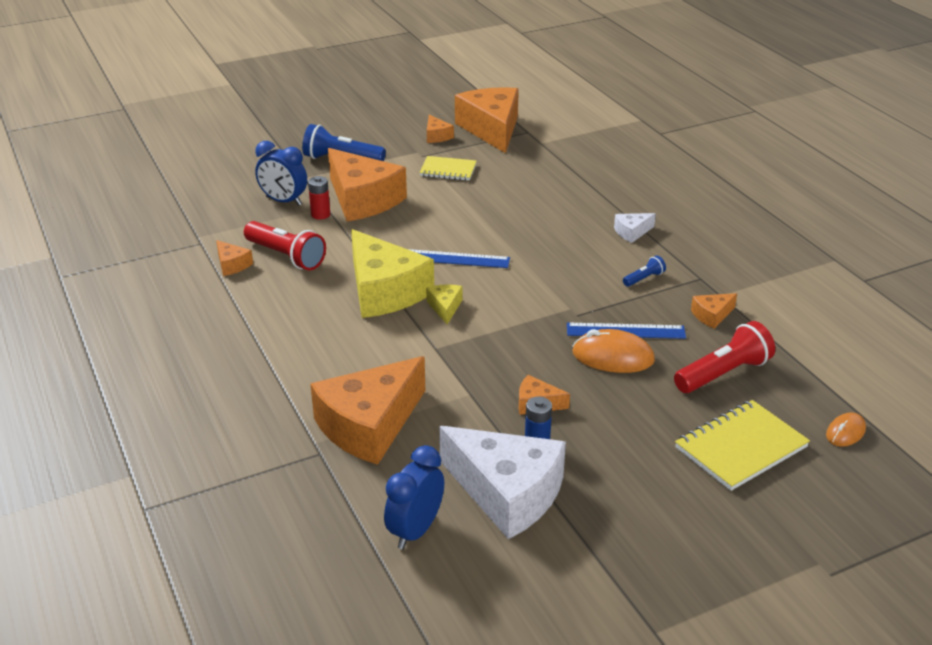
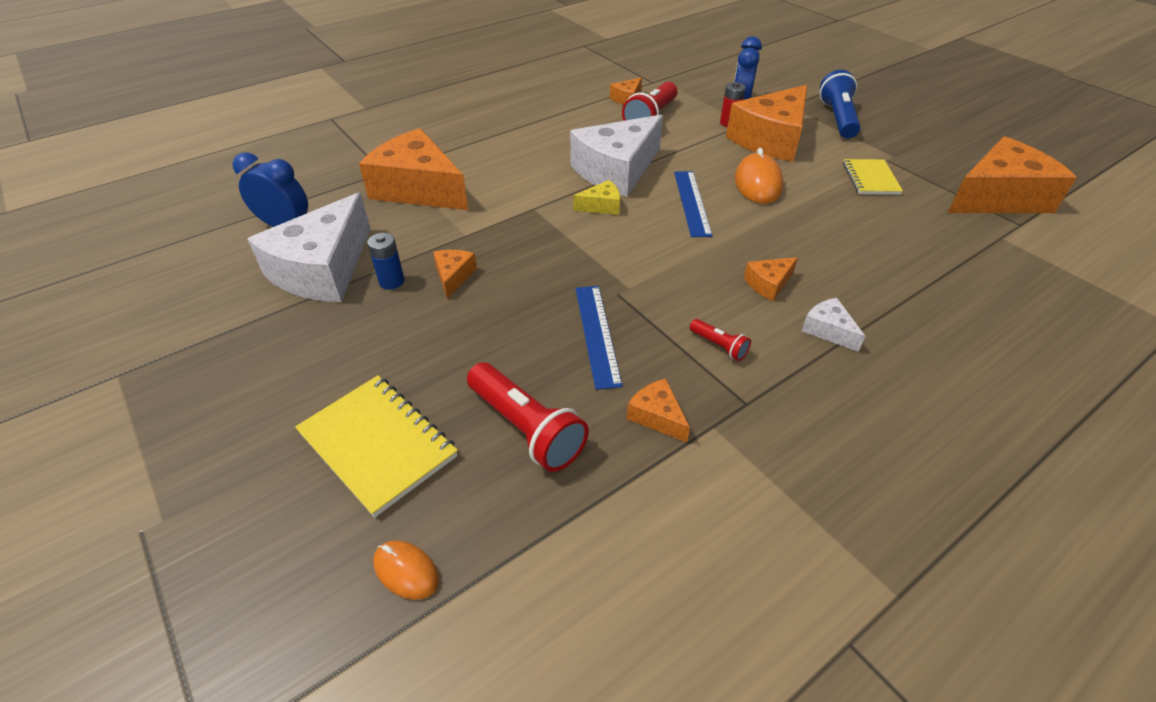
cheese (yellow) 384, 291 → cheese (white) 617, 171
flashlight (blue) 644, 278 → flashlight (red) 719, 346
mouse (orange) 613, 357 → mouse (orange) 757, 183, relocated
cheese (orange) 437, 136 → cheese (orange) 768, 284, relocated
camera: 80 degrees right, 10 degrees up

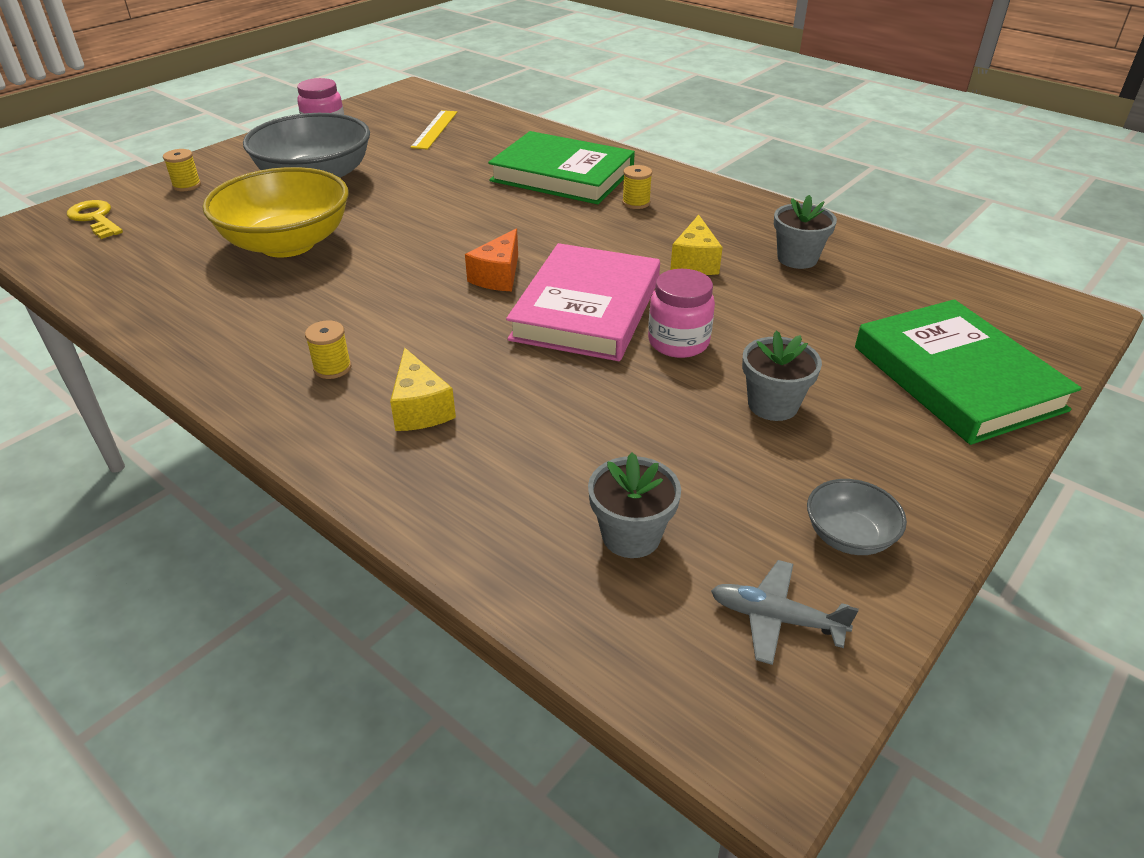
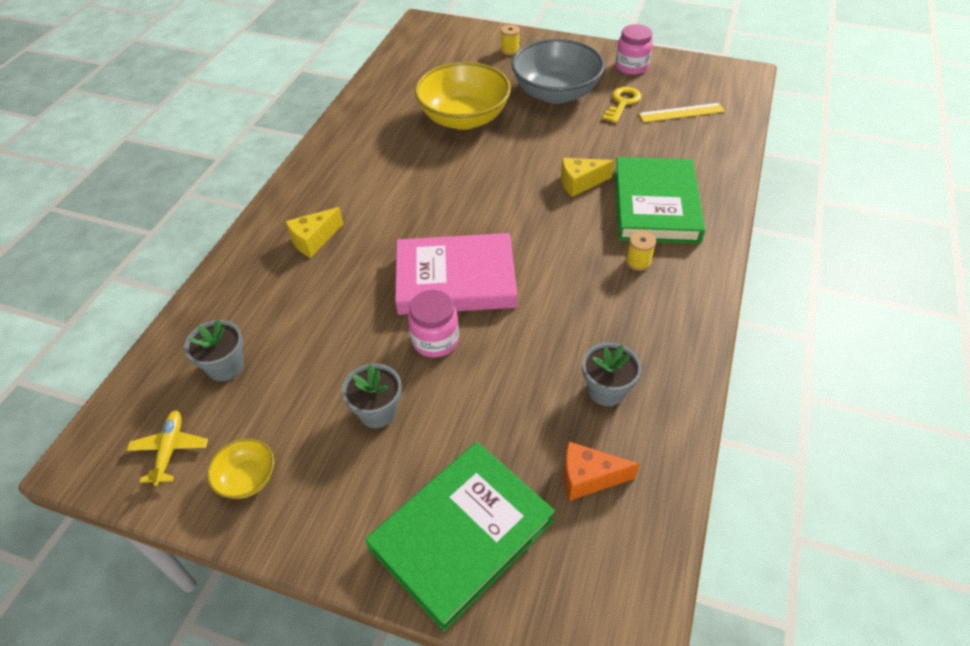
plane (grey) 775, 618 → plane (yellow) 170, 450
bowl (grey) 848, 536 → bowl (yellow) 247, 478
cheese (yellow) 695, 262 → cheese (yellow) 580, 183, relocated
cheese (orange) 498, 276 → cheese (orange) 588, 478, relocated
key (yellow) 95, 219 → key (yellow) 622, 103, relocated
spool (yellow) 332, 368 → -
camera: 70 degrees right, 10 degrees up

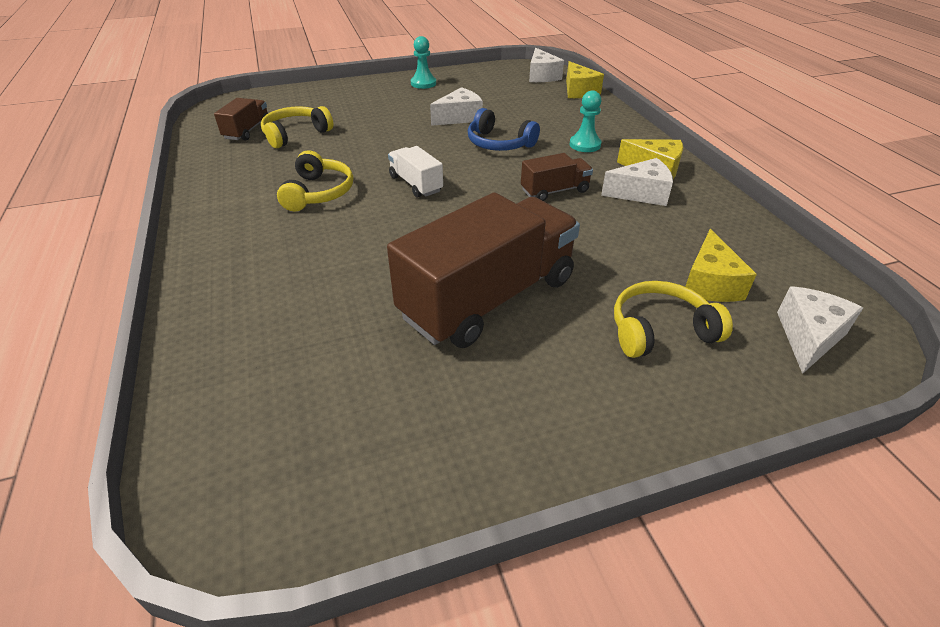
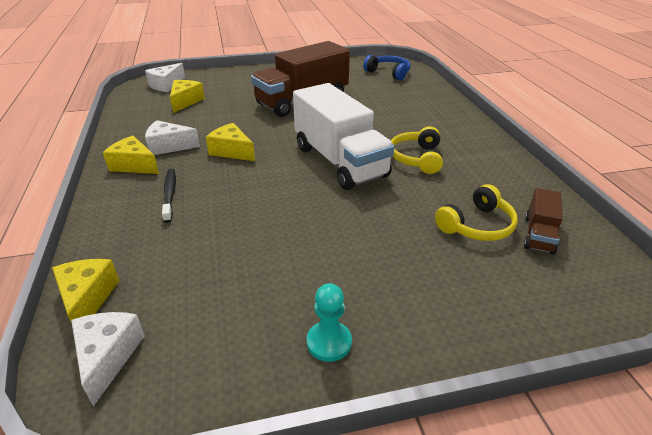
pawn (turquoise) 585, 145 → toothbrush (black) 170, 194
truck (brown) 554, 191 → cheese (yellow) 232, 151
truck (white) 416, 184 → truck (white) 340, 161, x2.16
headphones (blue) 499, 143 → headphones (blue) 388, 73, relocated
cheese (white) 459, 117 → -
headphones (yellow) 660, 330 → -
camera: 175 degrees left, 5 degrees down

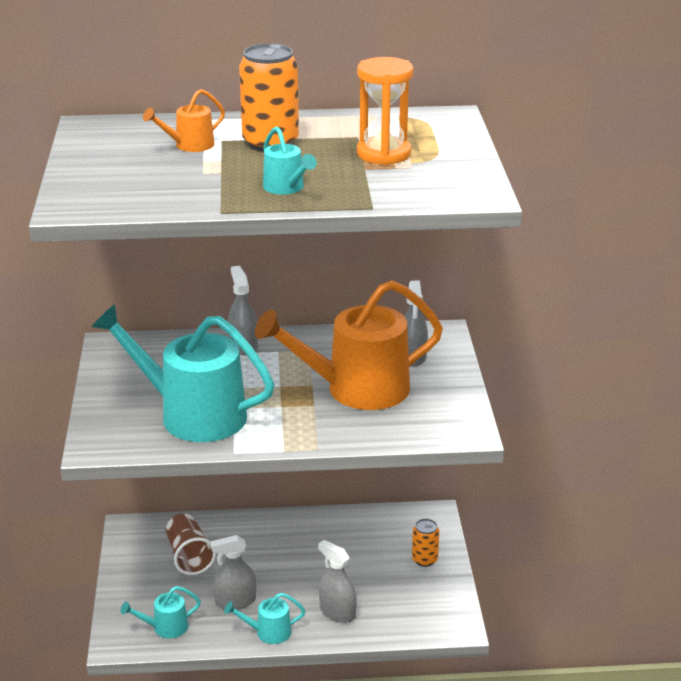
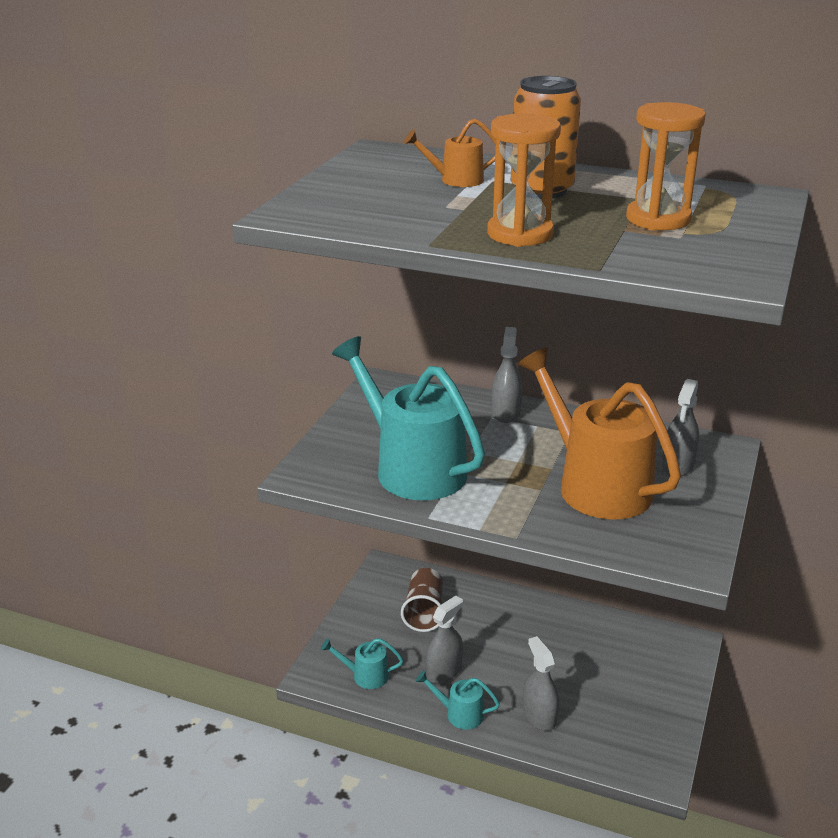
spray bottle (grey) 235, 601 → spray bottle (grey) 444, 671, 120 degrees clockwise
watering can (turquoise) 286, 188 → hourglass (orange) 520, 234
watering can (orange) 355, 389 → watering can (orange) 595, 484, 45 degrees clockwise
can (orange) 424, 560 → -
camera: 25 degrees right, 0 degrees up

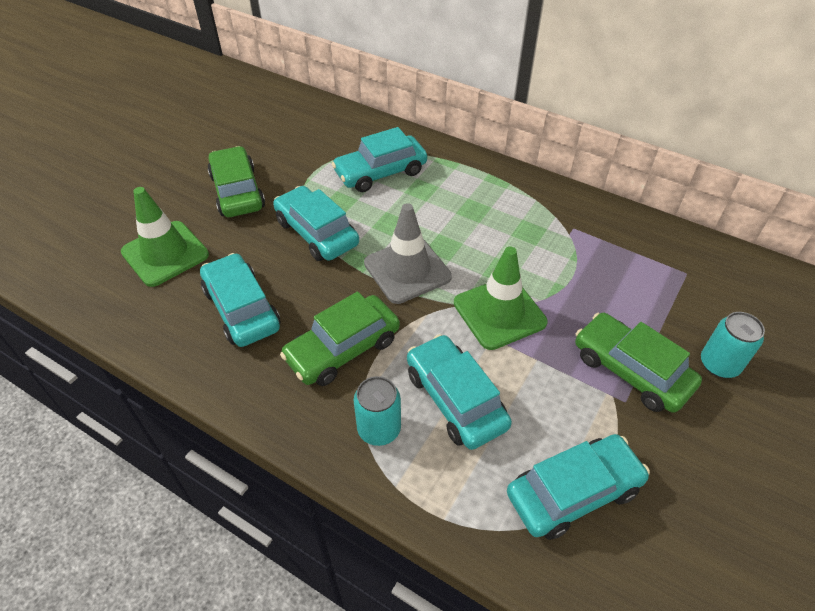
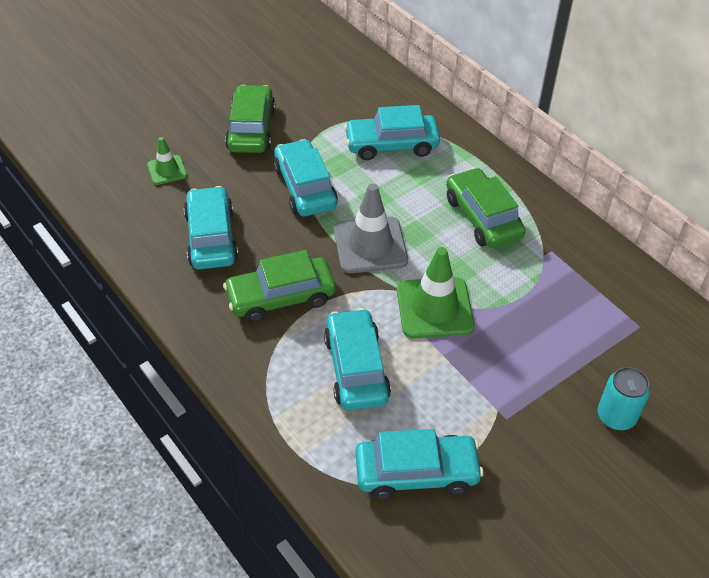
traffic cone (green) 165, 253 → traffic cone (green) 167, 170, x0.55
car (green) 631, 370 → car (green) 483, 217, relocated
can (turquoise) 379, 429 → -
camera: 20 degrees right, 0 degrees up

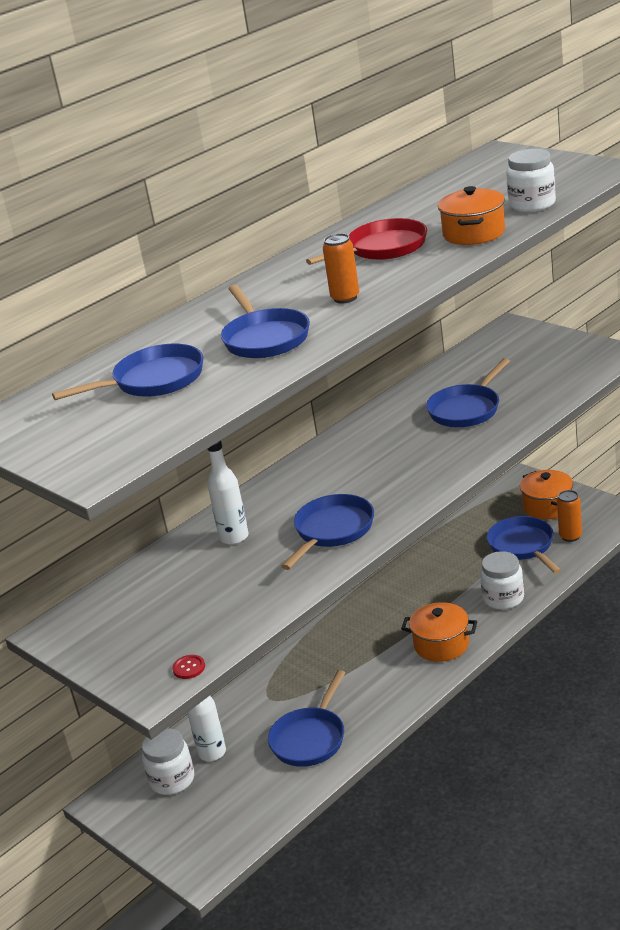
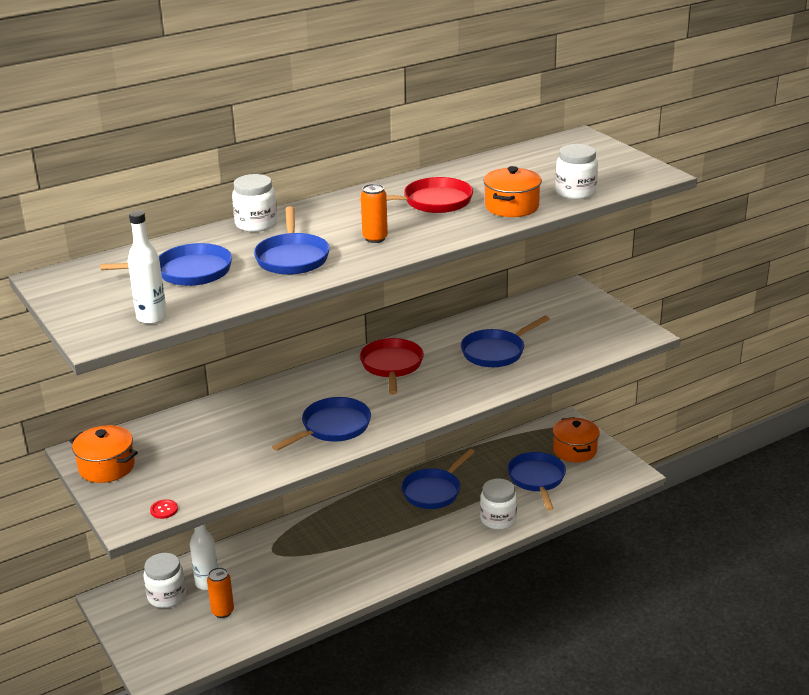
pot (orange) 441, 644 → pot (orange) 107, 467, relocated
bottle (white) 234, 537 → bottle (white) 151, 318, relocated
can (orange) 570, 536 → can (orange) 222, 611, relocated
- → jar (white) 256, 224
- → pan (red) 392, 366
pan (blue) 310, 738 → pan (blue) 433, 491, relocated
camera: 10 degrees right, 0 degrees up

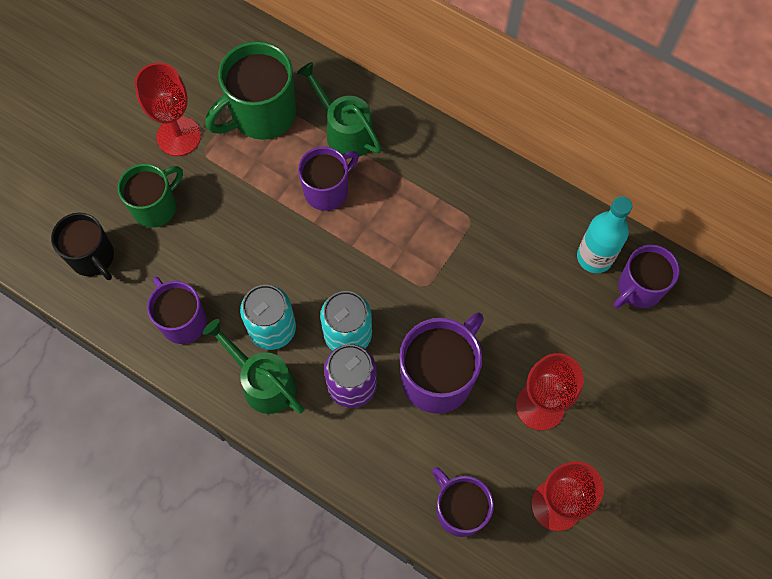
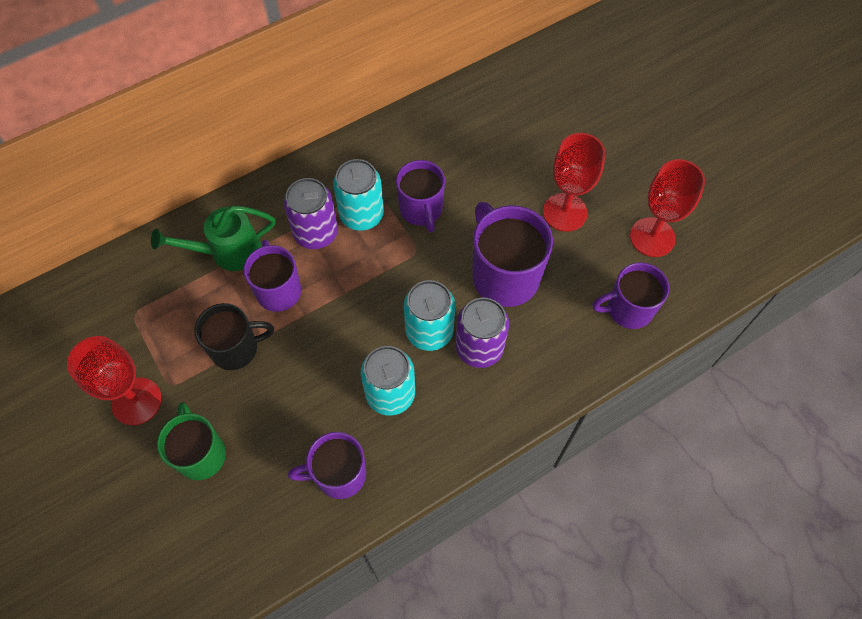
mug (black) 93, 257 → mug (black) 236, 348, relocated
- → can (purple) 316, 233
- → can (turquoise) 361, 215
mug (purple) 638, 288 → mug (purple) 421, 210, relocated
watering can (green) 262, 381 → -
mug (green) 262, 114 → -
bottle (turquoise) 594, 257 → -
camera: 65 degrees left, 5 degrees down

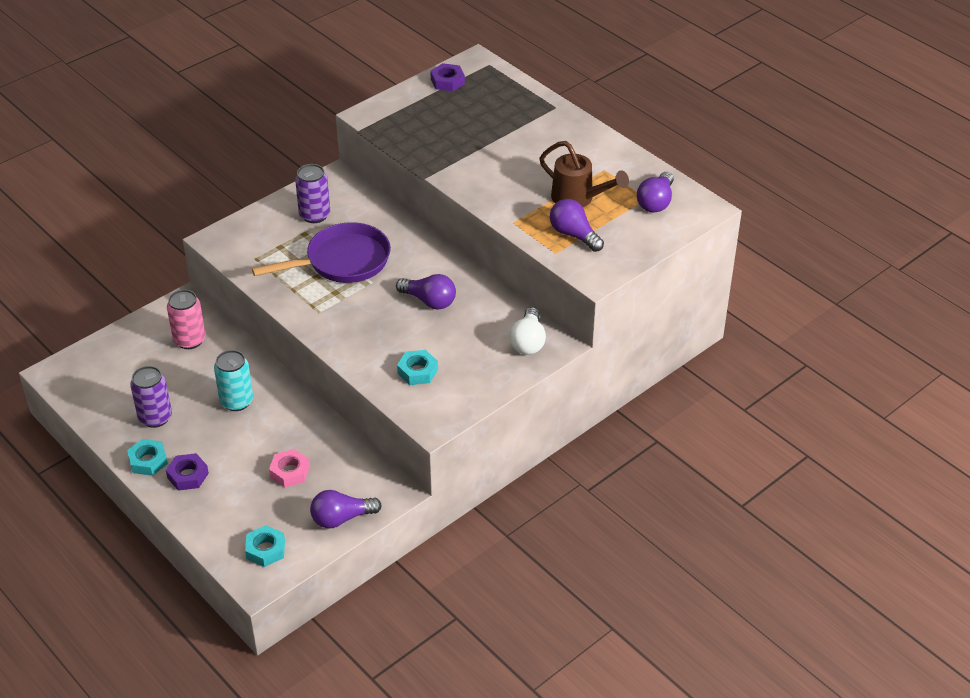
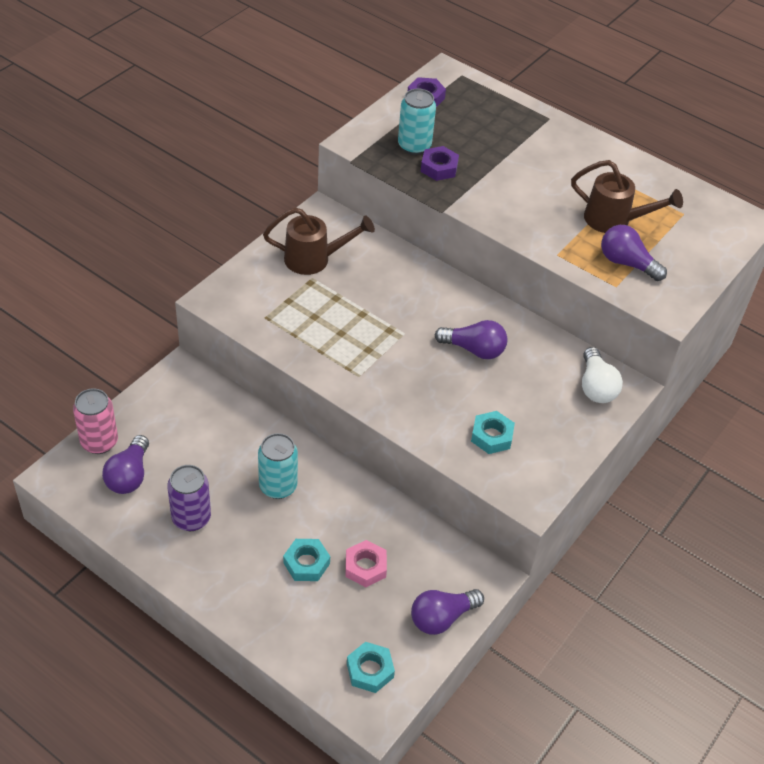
can (pink) 189, 340 → can (pink) 99, 442, relocated
light bulb (purple) 656, 202 → light bulb (purple) 129, 475, relocated
can (purple) 314, 215 → watering can (brown) 314, 259
nut (turquoise) 148, 461 → nut (turquoise) 306, 563, relocated
- → can (turquoise) 414, 146
nut (purple) 188, 475 → nut (purple) 439, 168, relocated
pan (purple) 342, 261 → -
camera: 15 degrees left, 5 degrees up

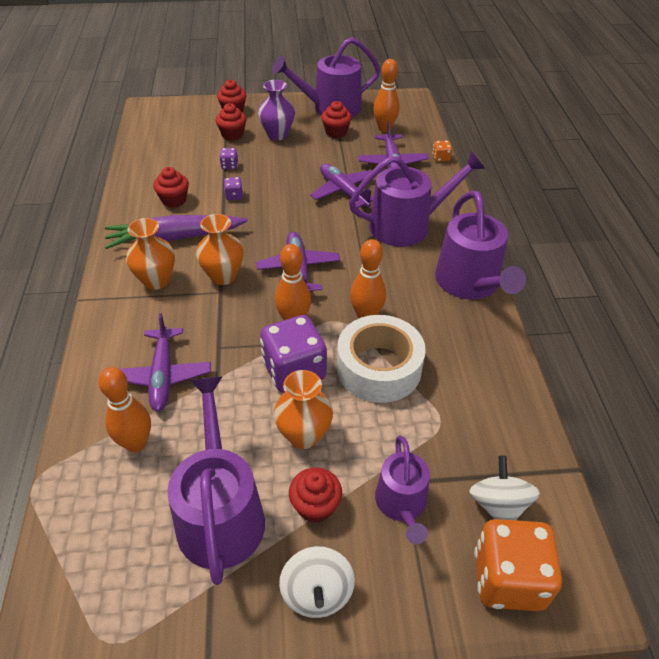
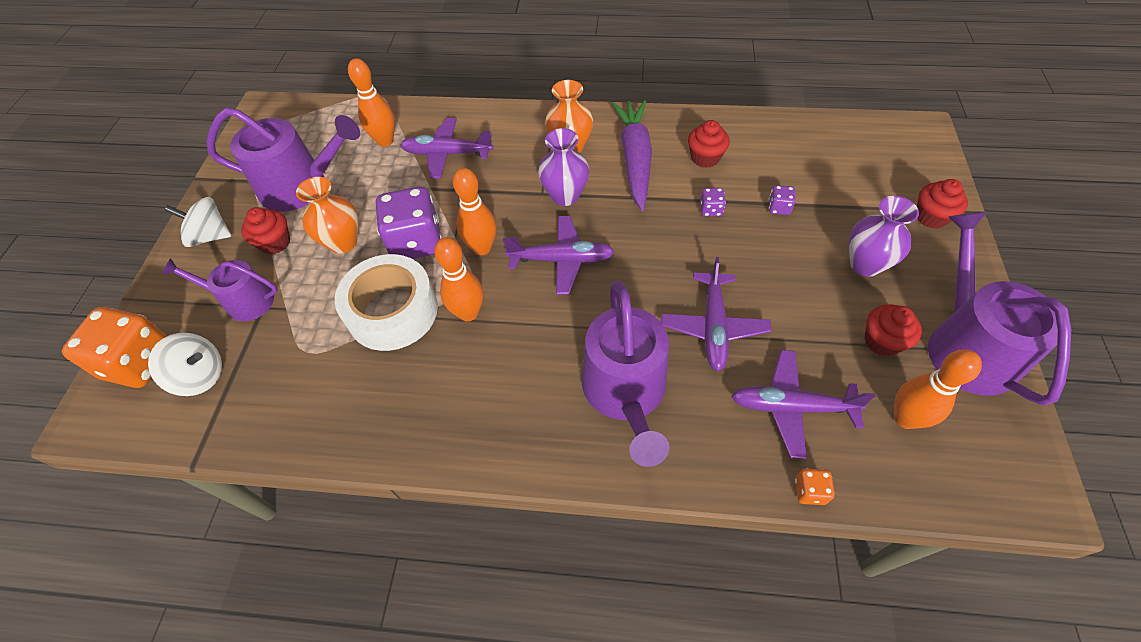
vase (orange) 223, 276 → vase (purple) 565, 196
plane (purple) 343, 192 → plane (purple) 713, 327, 120 degrees clockwise
cupcake (red) 232, 135 → -
watering can (purple) 470, 283 → -
camera: 105 degrees right, 10 degrees up

